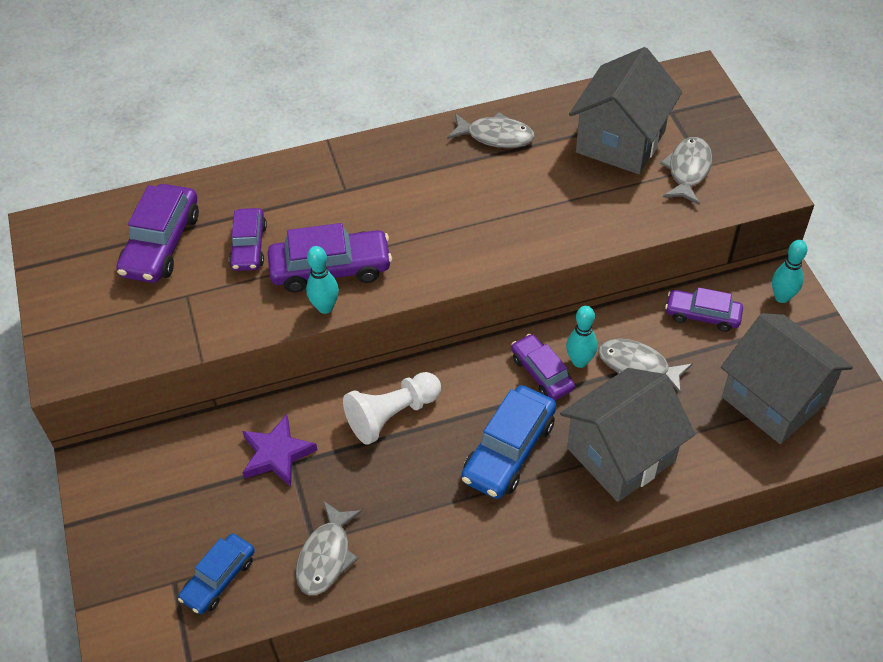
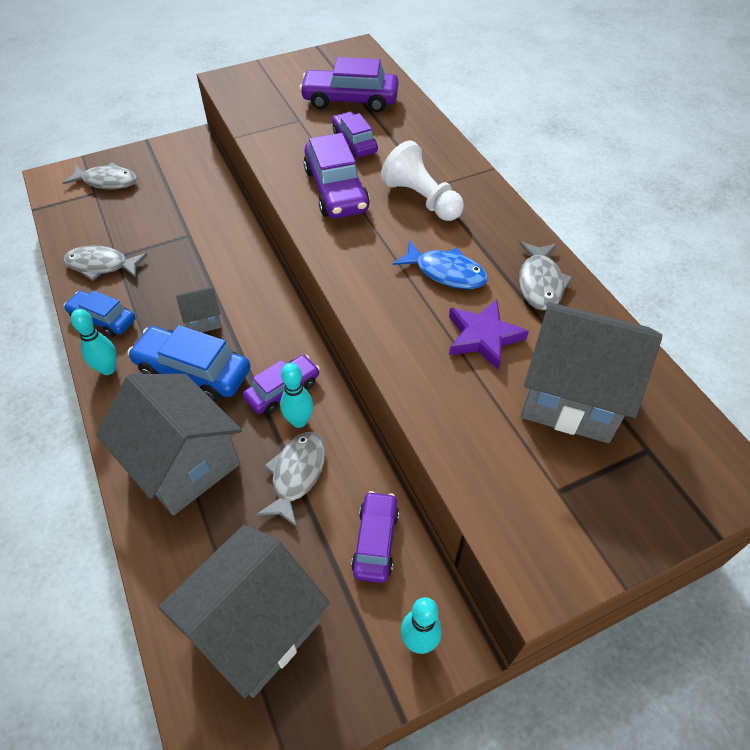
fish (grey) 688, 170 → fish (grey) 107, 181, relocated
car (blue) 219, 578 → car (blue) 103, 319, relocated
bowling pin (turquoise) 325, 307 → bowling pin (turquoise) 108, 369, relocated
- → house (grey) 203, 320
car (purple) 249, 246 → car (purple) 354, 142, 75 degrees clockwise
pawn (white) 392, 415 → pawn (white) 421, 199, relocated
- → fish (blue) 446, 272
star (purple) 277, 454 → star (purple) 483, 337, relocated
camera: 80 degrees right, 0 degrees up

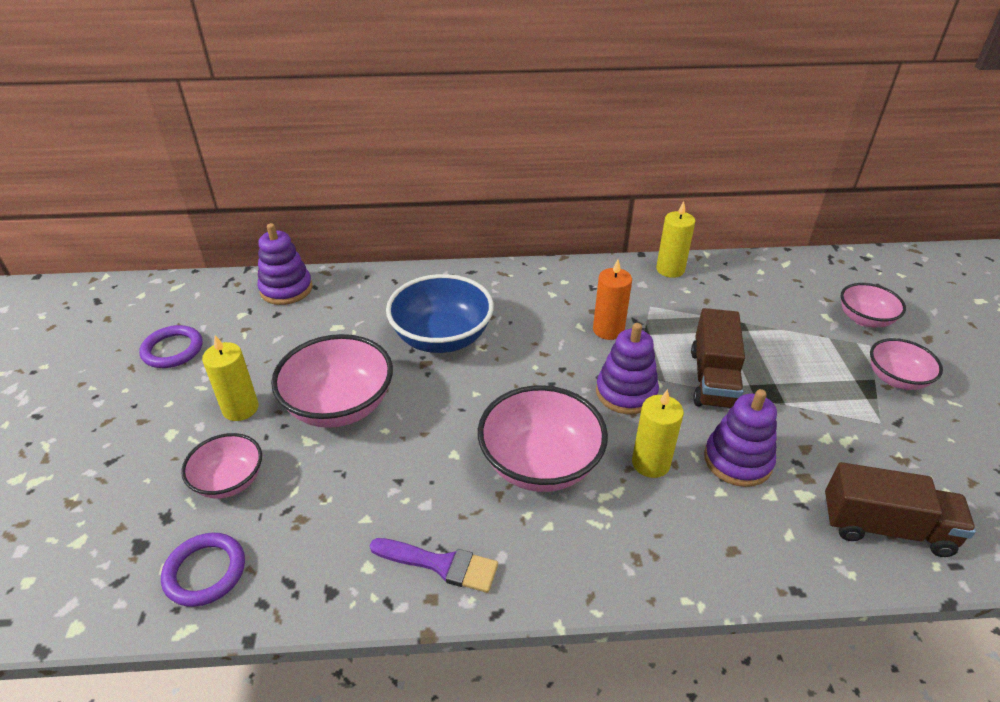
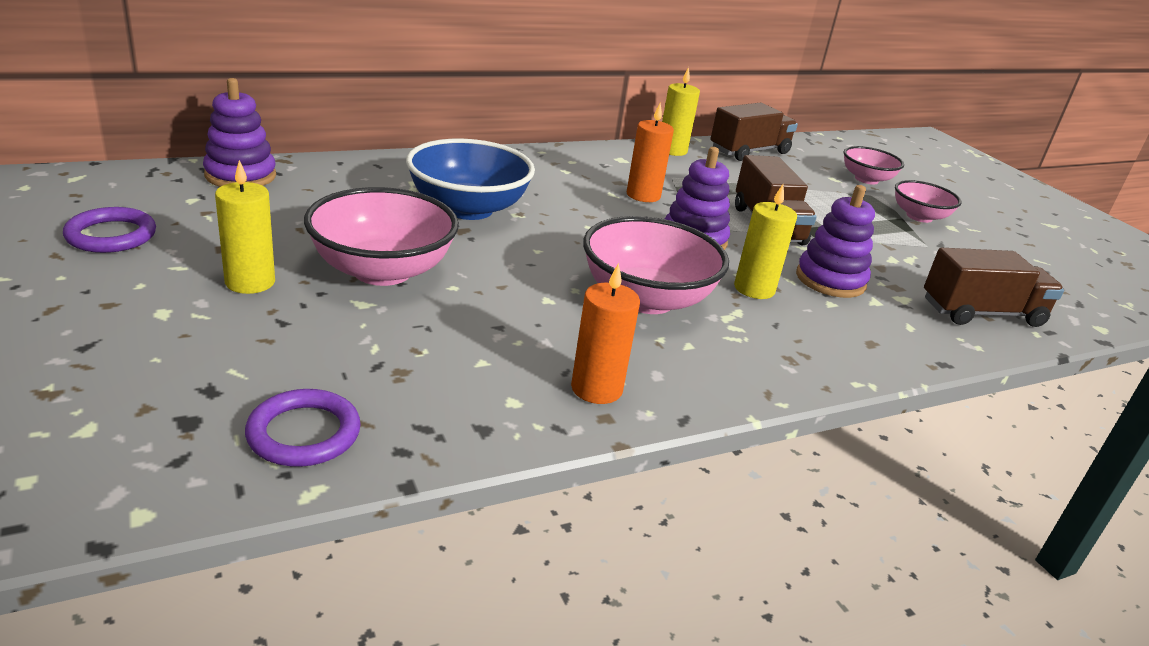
brush (purple) 441, 564 → candle (orange) 596, 388
- → truck (brown) 749, 151
bowl (pink) 229, 481 → -
camera: 25 degrees left, 10 degrees down

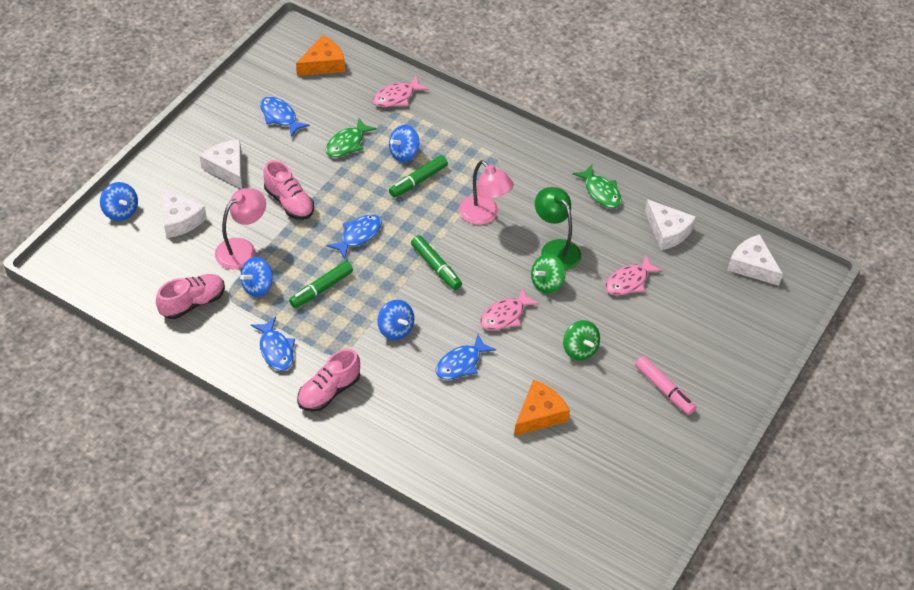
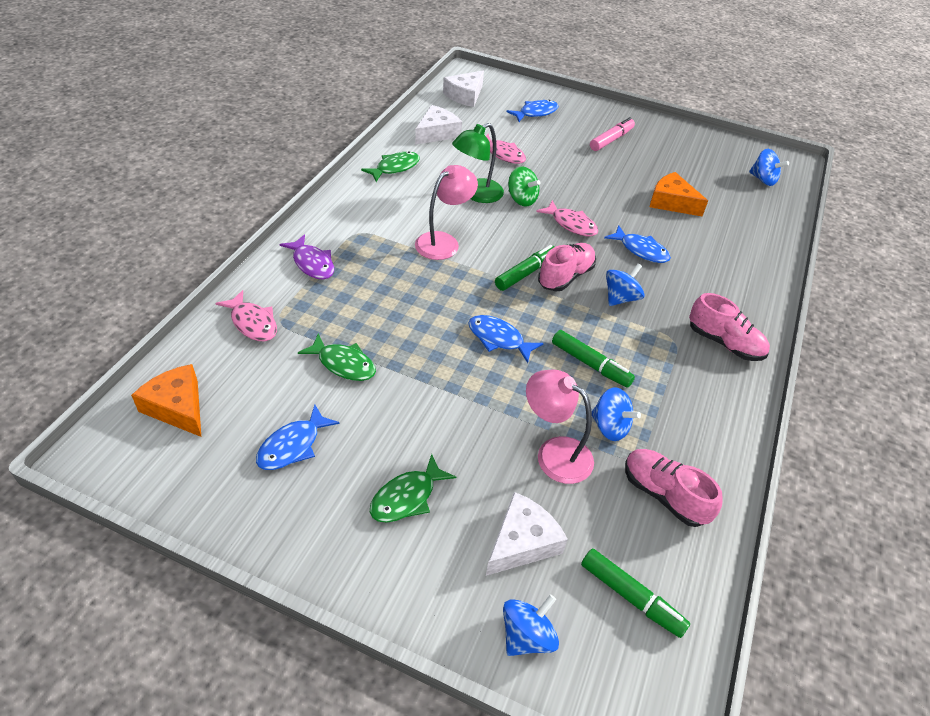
- → fish (purple) 312, 263
cheese (white) 227, 168 → fish (green) 407, 497
fish (blue) 276, 350 → fish (blue) 535, 113, relocated
shoe (pink) 289, 202 → shoe (pink) 565, 276, relocated
marker (green) 418, 181 → marker (green) 631, 596, relocated
spinning top (blue) 404, 153 → spinning top (blue) 763, 180, relocated
spinning top (green) 579, 349 → -
camera: 100 degrees left, 5 degrees down

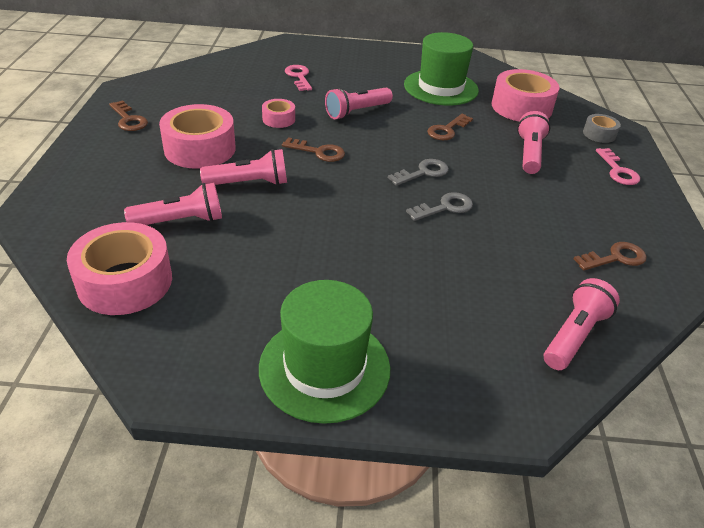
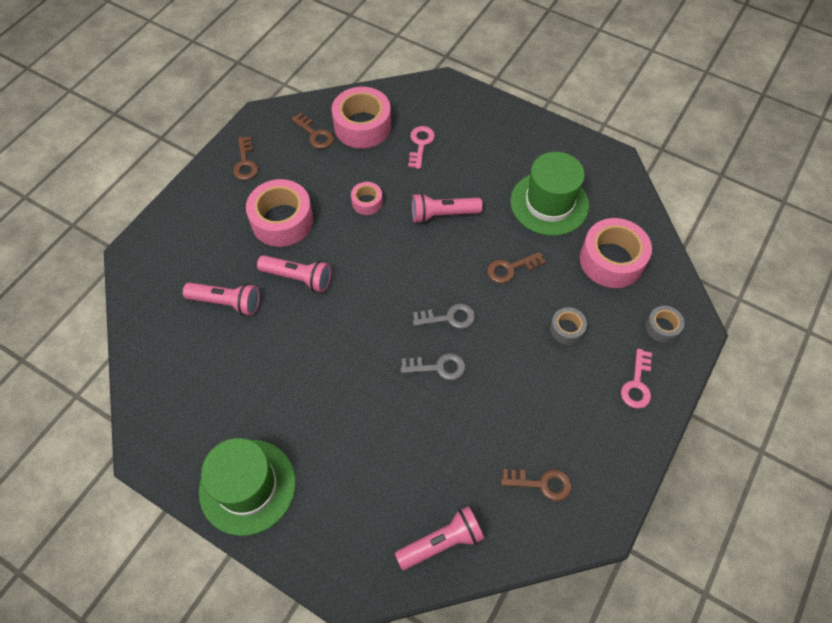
key (brown) 318, 152 → key (brown) 315, 134, relocated
tape (pink) 125, 282 → tape (pink) 362, 126, relocated
flashlight (pink) 529, 153 → tape (grey) 566, 329
camera: 30 degrees right, 20 degrees up

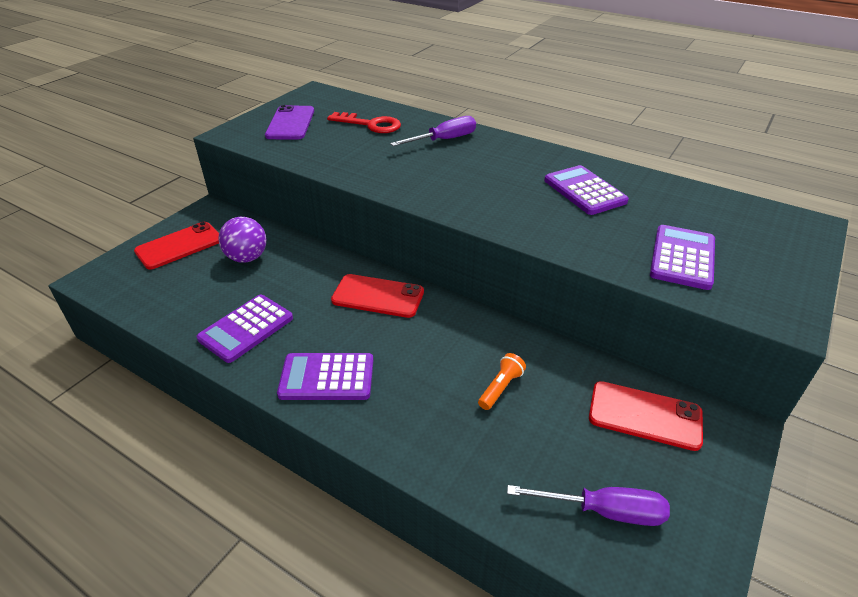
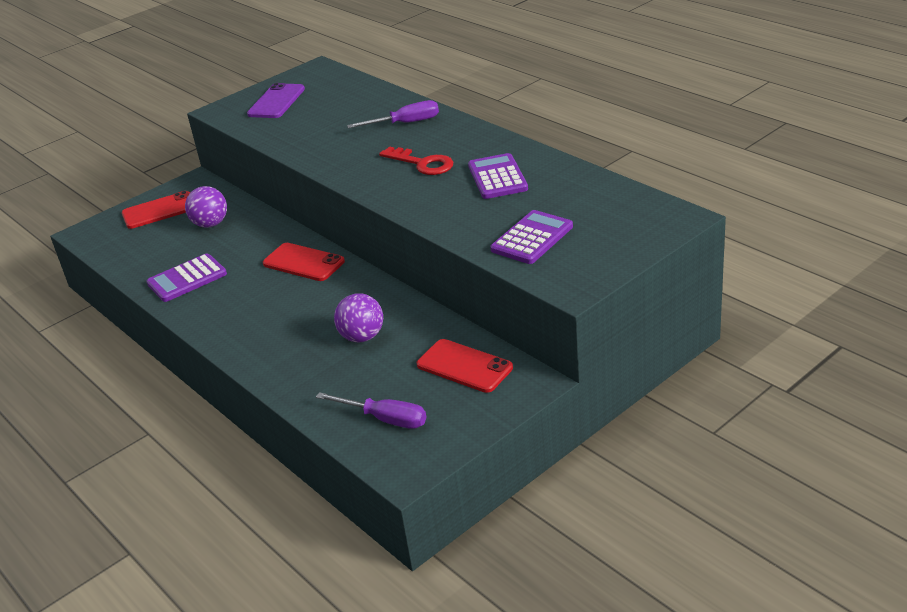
flashlight (orange) 500, 387 → ball (purple) 362, 337
key (red) 371, 125 → key (red) 422, 163, relocated
calculator (purple) 327, 377 → -
camera: 20 degrees right, 5 degrees down

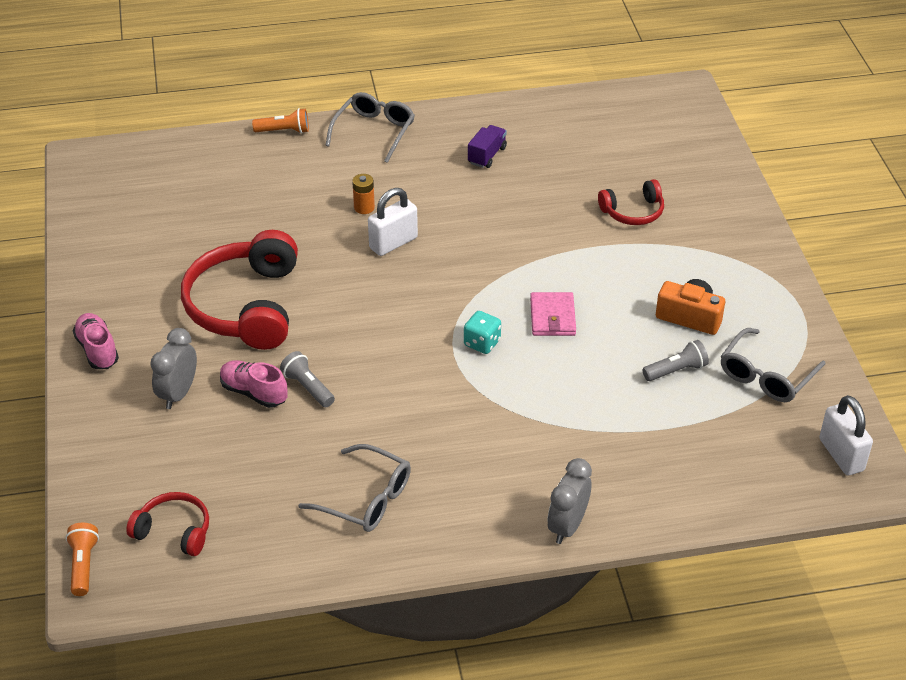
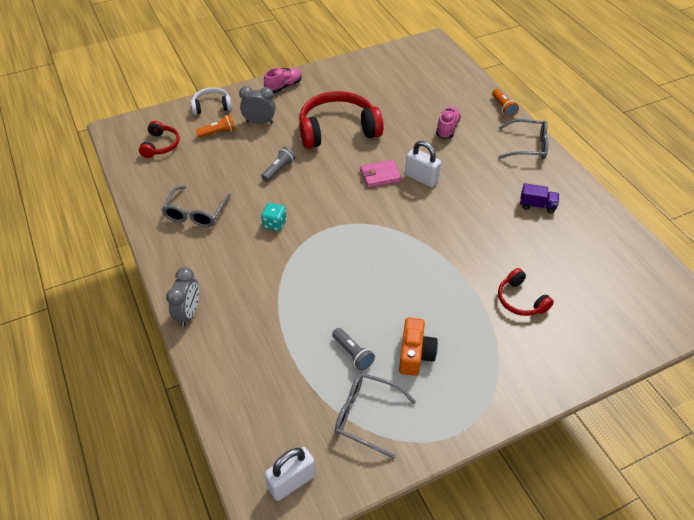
clock (grey) 567, 526 → clock (grey) 188, 313, 90 degrees clockwise
- → headphones (white) 212, 106
flashlight (orange) 83, 565 → flashlight (orange) 218, 132, relocated
dice (turquoise) 482, 343 → dice (turquoise) 274, 224, relocated
wallet (pink) 552, 317 → wallet (pink) 380, 175, relocated
shoe (pink) 254, 392 → shoe (pink) 447, 128, relocated
battery (orange) 364, 207 → -
camera: 75 degrees right, 5 degrees up

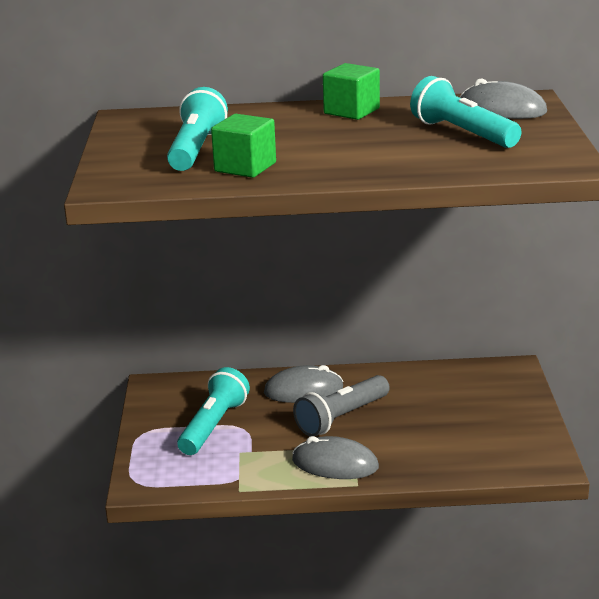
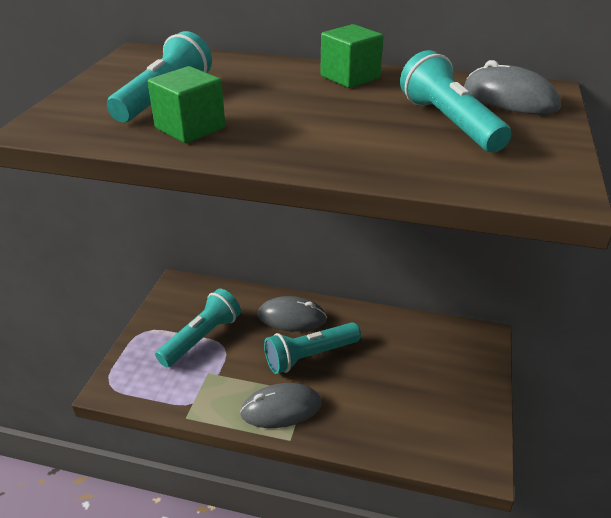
mouse (grey) 335, 464 → mouse (grey) 281, 408, 45 degrees counterclockwise
flashlight (grey) 341, 418 → flashlight (turquoise) 310, 356
camera: 15 degrees right, 10 degrees up

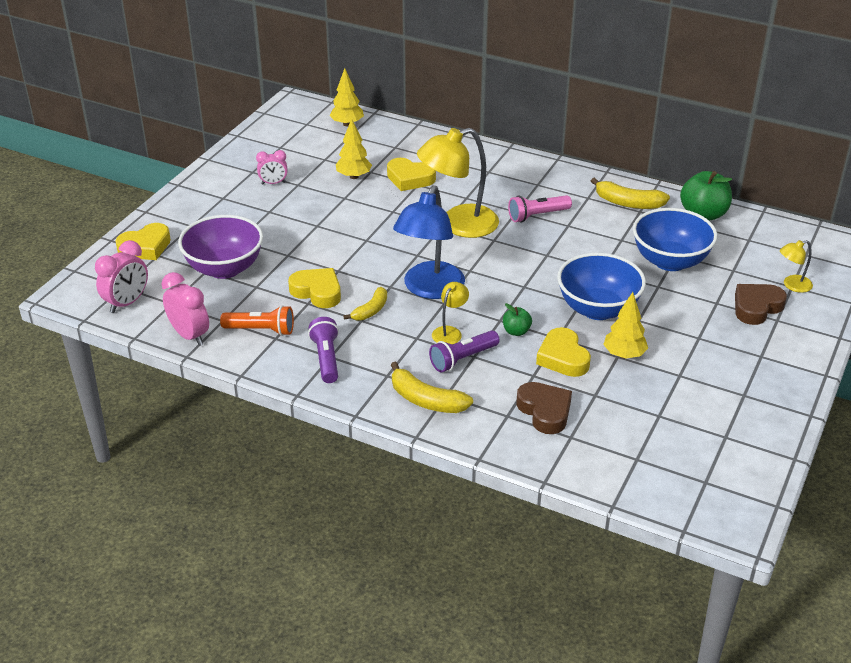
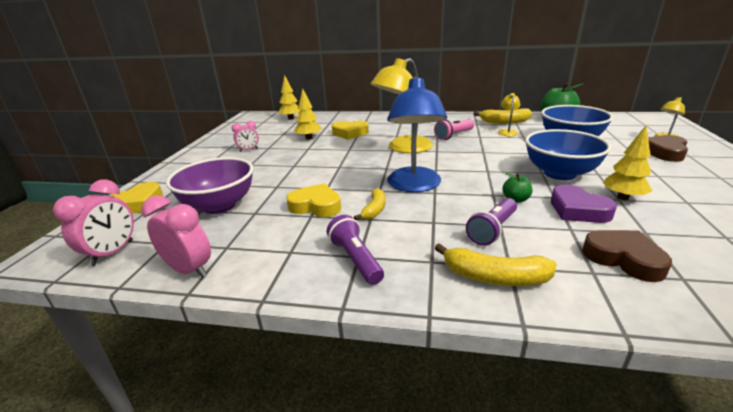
lamp (yellow) 450, 332 → lamp (yellow) 507, 131, relocated
heart (yellow) 563, 358 → heart (purple) 578, 210
flashlight (orange) 261, 330 → -
camera: 15 degrees left, 10 degrees down

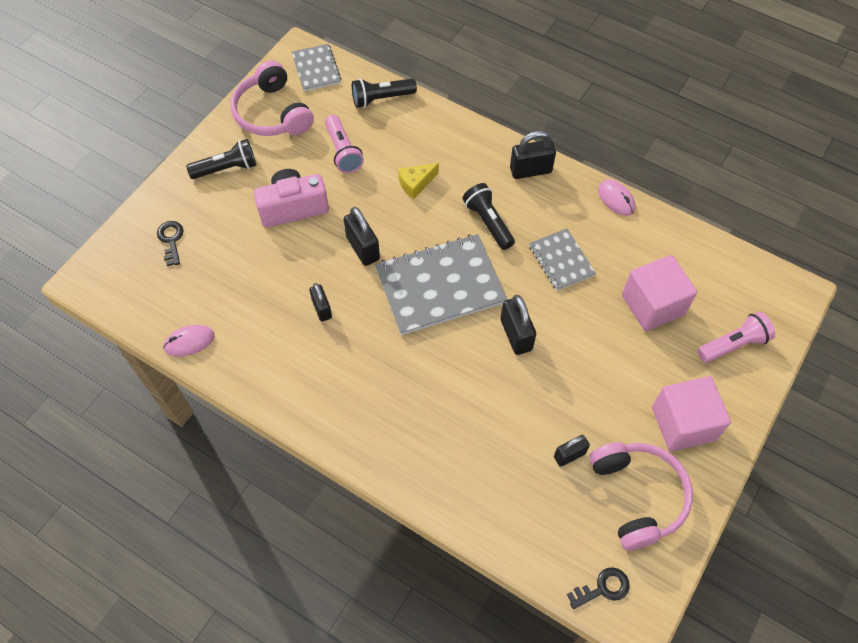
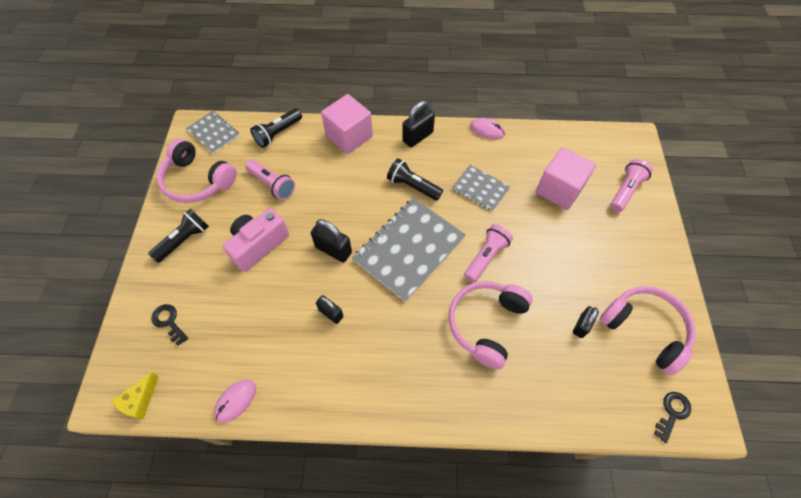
cheese (yellow) 416, 184 → cheese (yellow) 140, 400, relocated
cube (pink) 683, 423 → cube (pink) 349, 136, relocated
- → headphones (pink) 486, 324
padlock (black) 516, 335 → flashlight (pink) 486, 257
camera: 30 degrees left, 0 degrees up

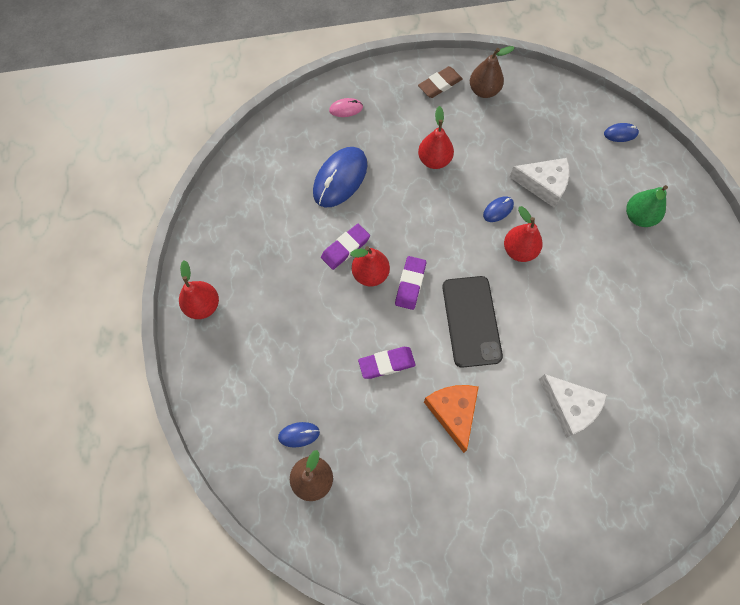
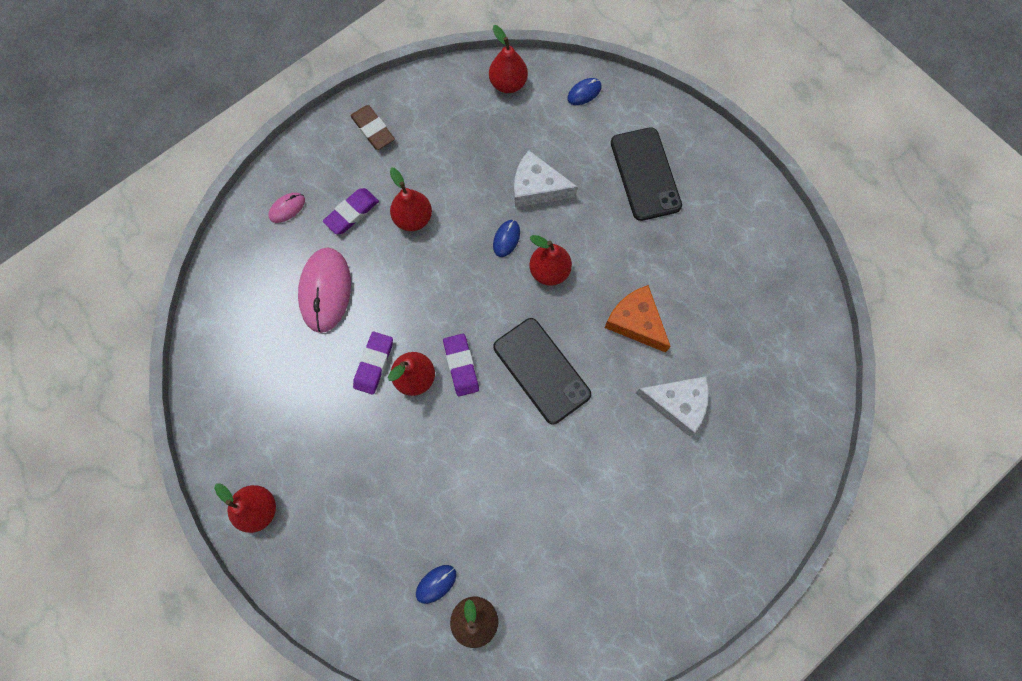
mouse (blue) 340, 179 → mouse (pink) 325, 290
eraser (purple) 386, 363 → eraser (purple) 352, 213, relocated
eraser (brown) 440, 84 → eraser (brown) 373, 129, 60 degrees counterclockwise
- → pear (red) 508, 83
cheese (white) 543, 184 → cheese (white) 537, 187, 150 degrees counterclockwise
cheese (orange) 453, 412 → cheese (orange) 636, 322, relocated
pear (green) 638, 217 → phone (black) 645, 174
pear (brown) 484, 91 → -
camera: 30 degrees left, 5 degrees up

